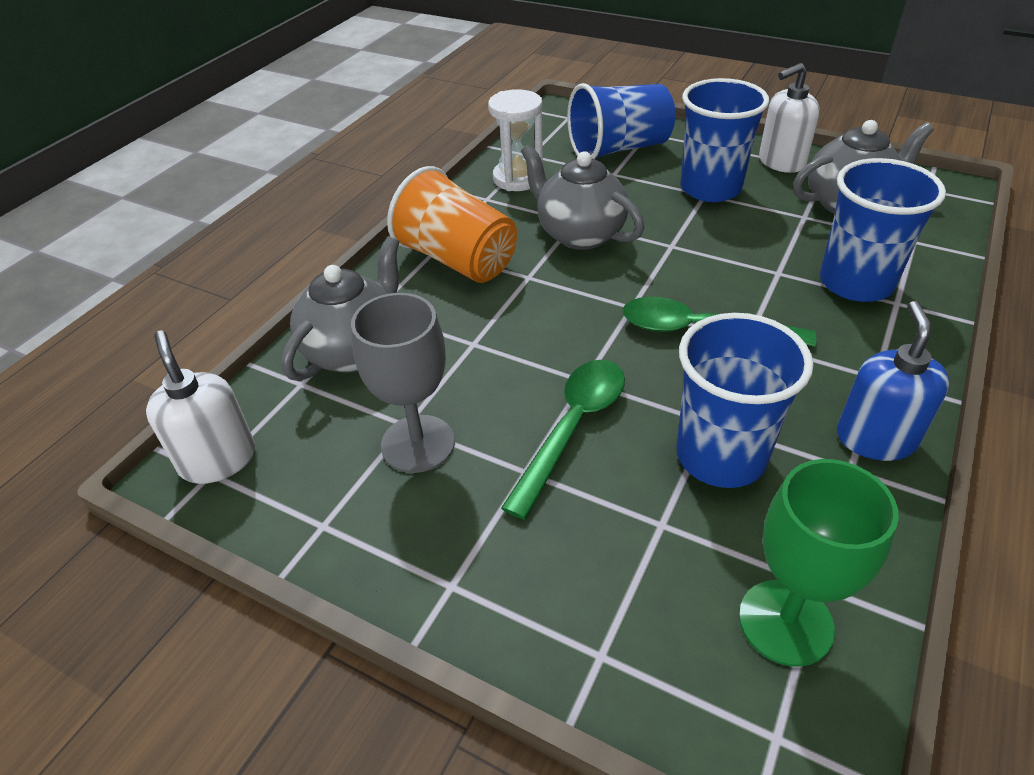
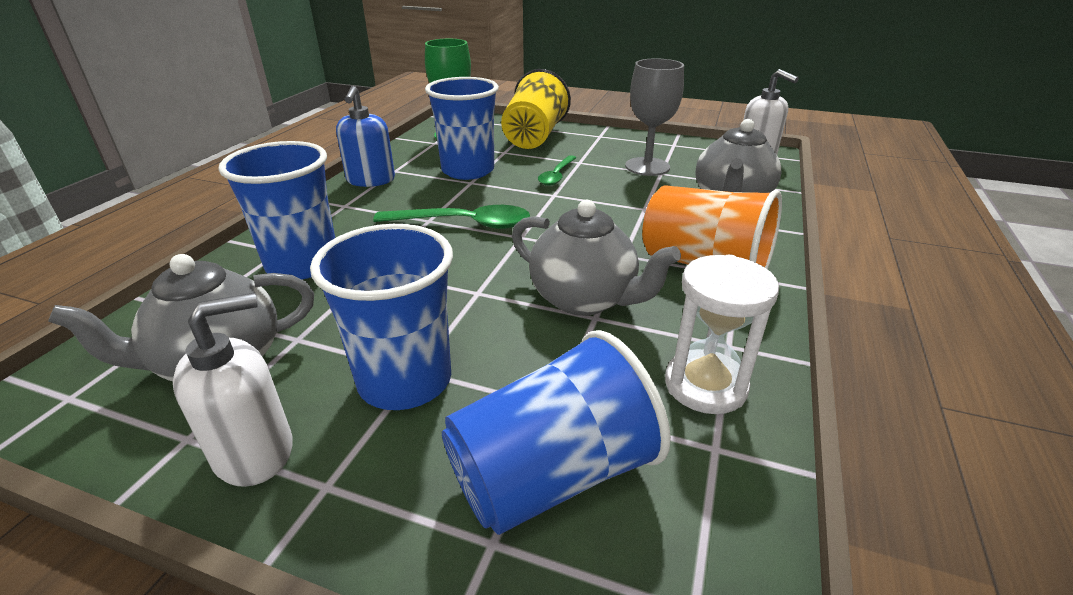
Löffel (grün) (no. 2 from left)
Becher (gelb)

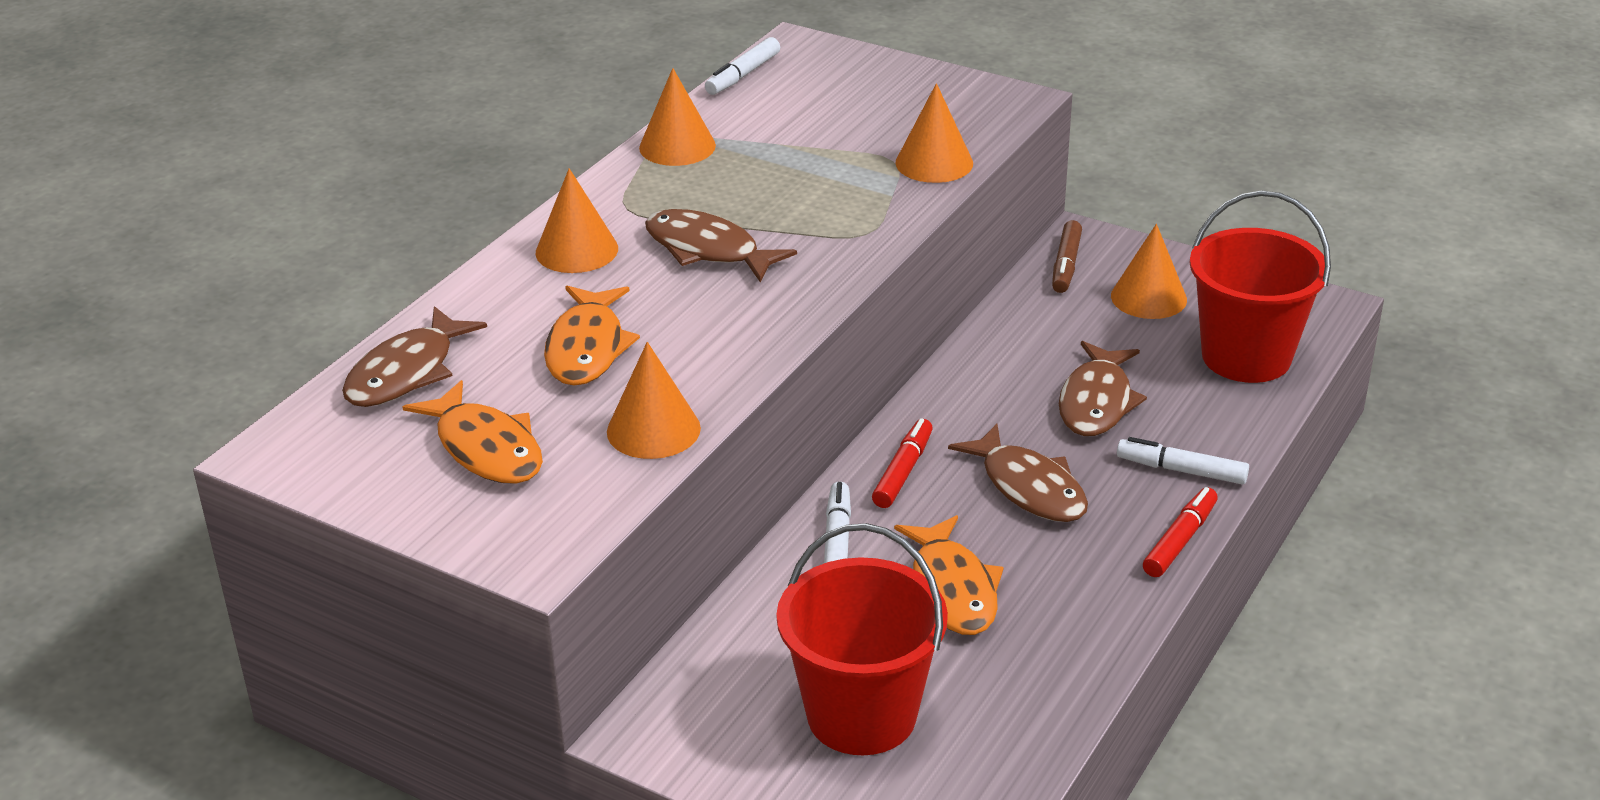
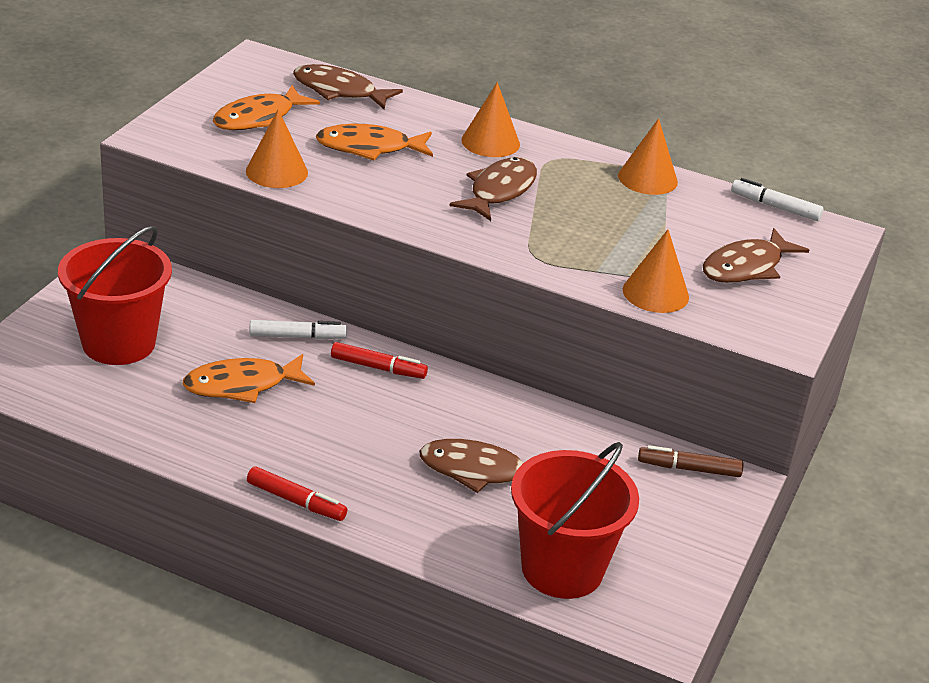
Kegel (orange) (no. 5 from left in the first image)
Fisch (braun) (no. 4 from left)
Filzstift (weiß) (no. 3 from left in the first image)

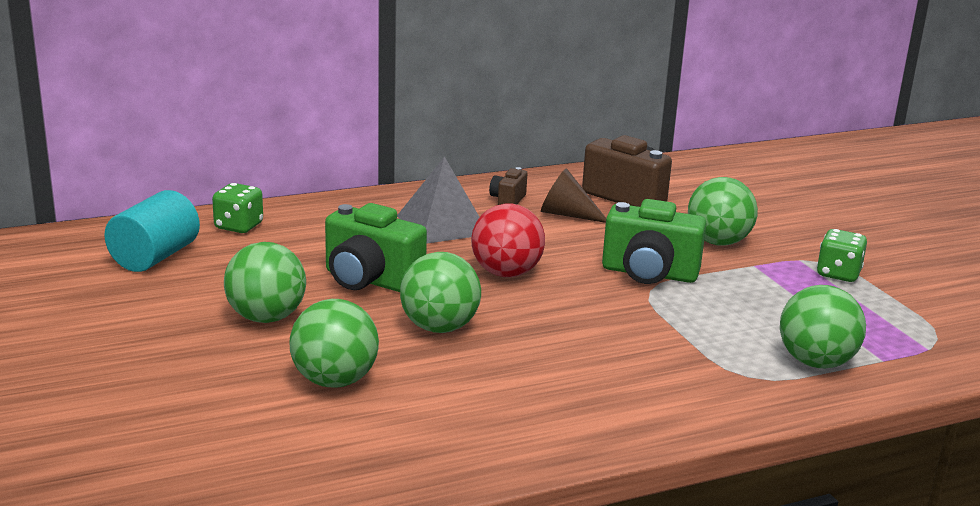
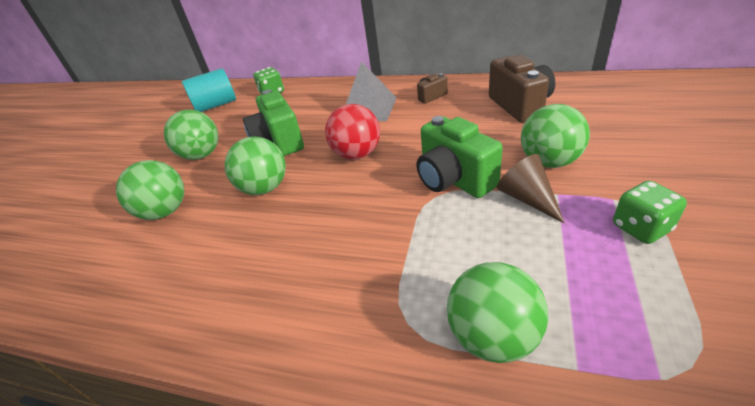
Kegel (braun)

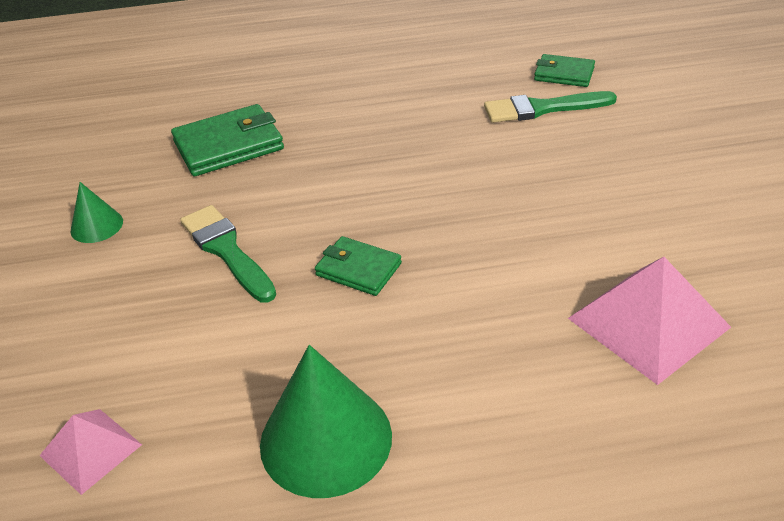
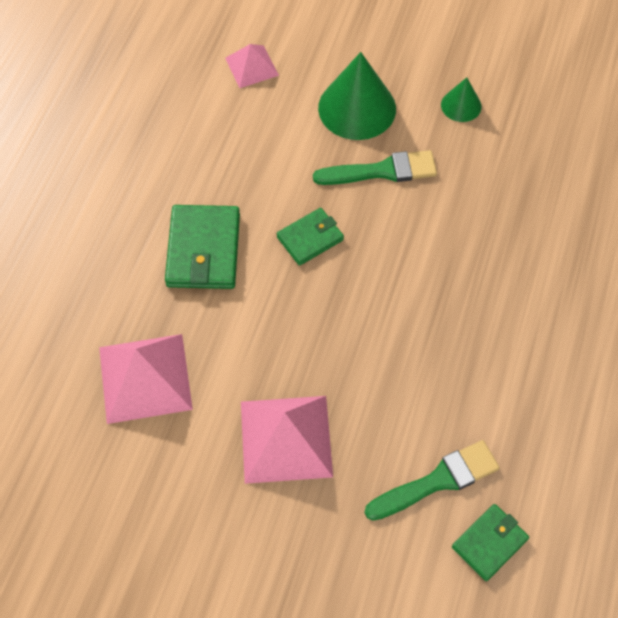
Pinsel (grün) (no. 2 from left)
Geldbörse (grün) (no. 1 from left)
Kegel (grün) (no. 1 from left)
Pyramide (rosa) (no. 3 from left)

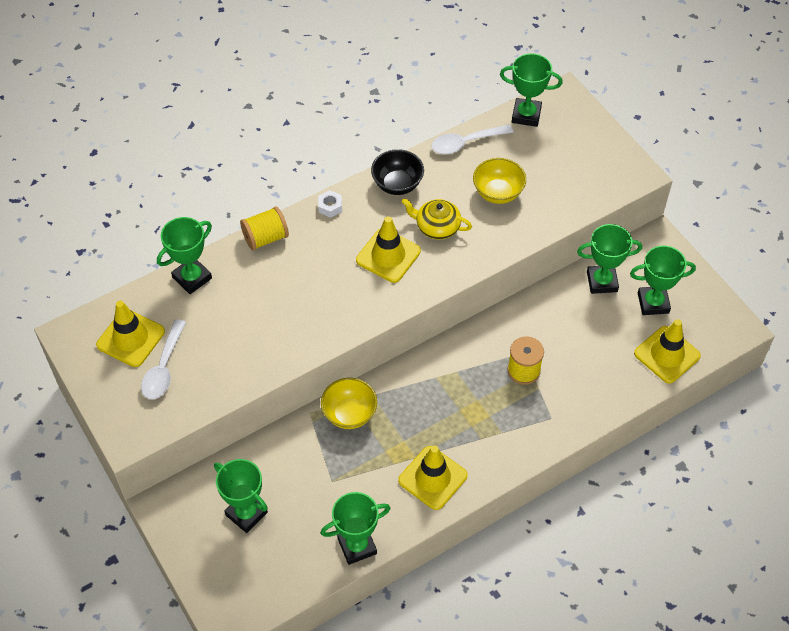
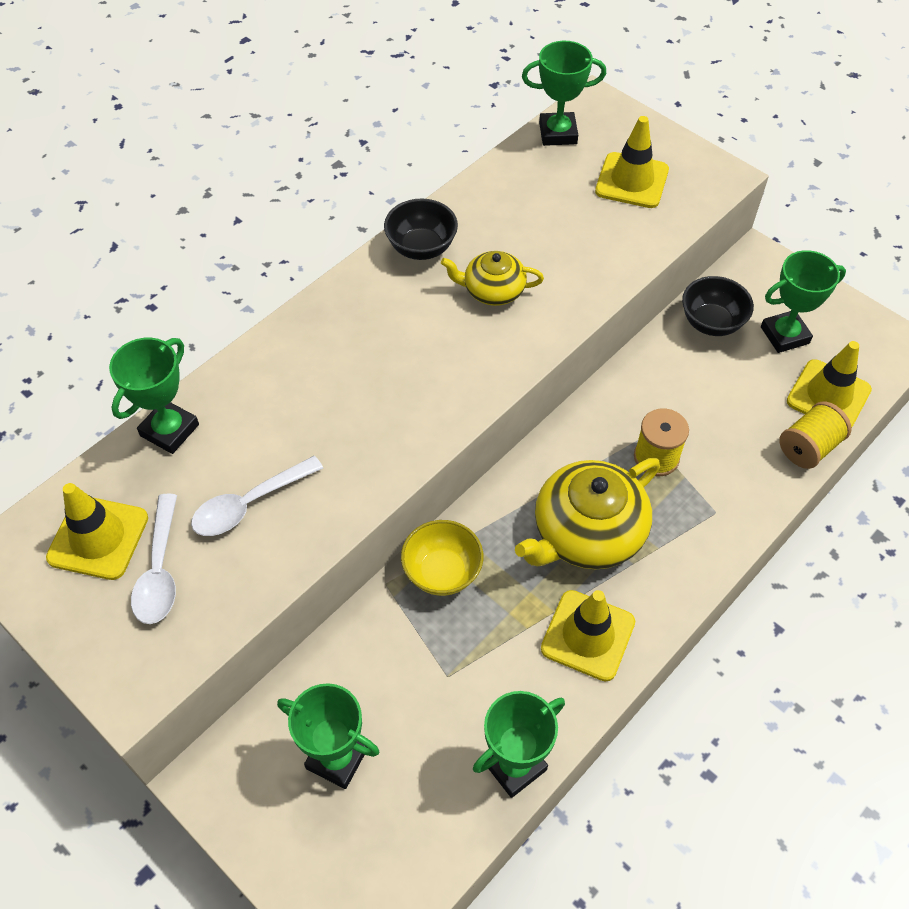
Löffel (weiß) (no. 2 from left)
Schüssel (gelb) (no. 2 from left in the first image)
Sechskantmutter (weiß)
Garnrolle (gelb) (no. 2 from left)
Leitkegel (gelb) (no. 3 from left)
Schüssel (schwarz) (no. 2 from left)
Teekanne (gelb) (no. 2 from left)

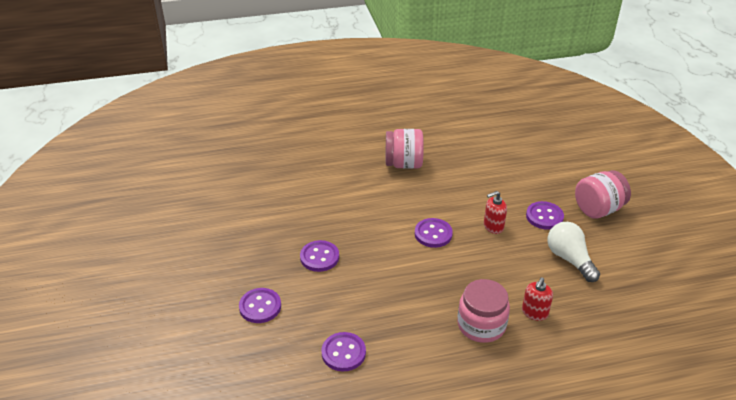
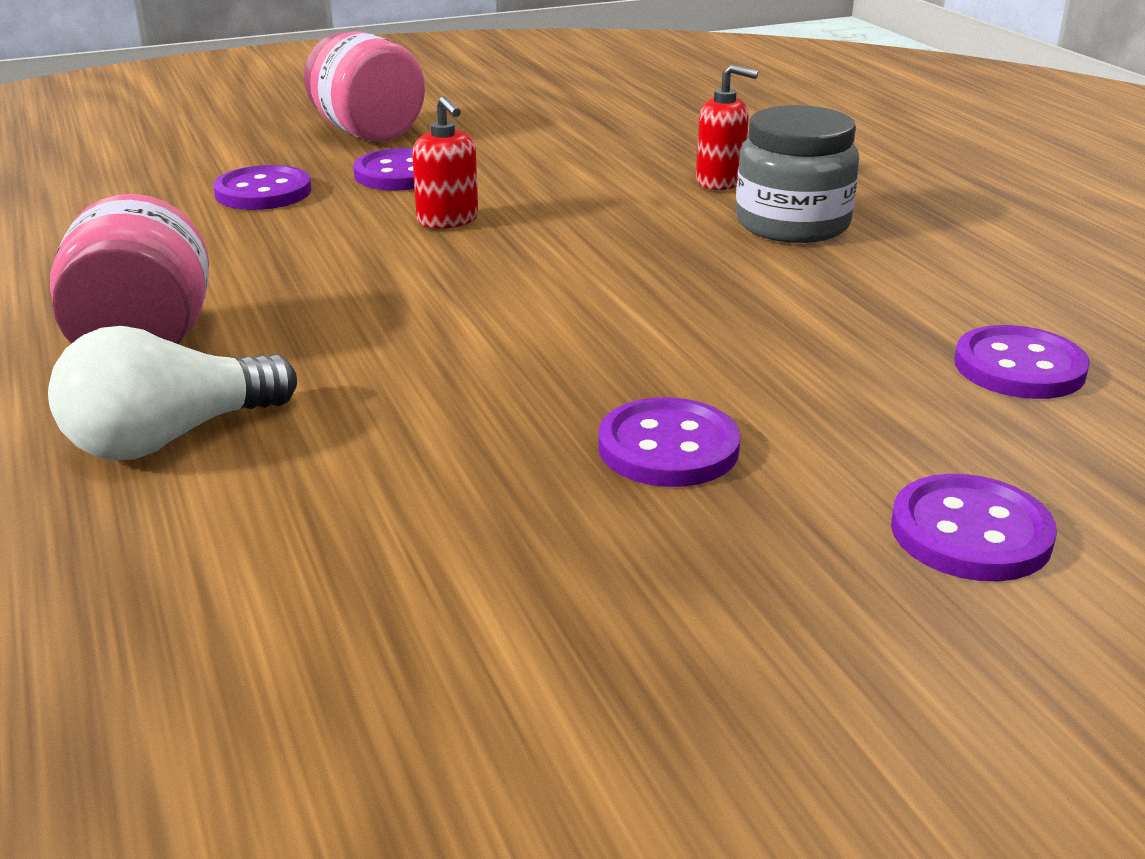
Knopf (lila) (no. 1 from left)
Glühbirne (weiß)
Einmachglas (grau)

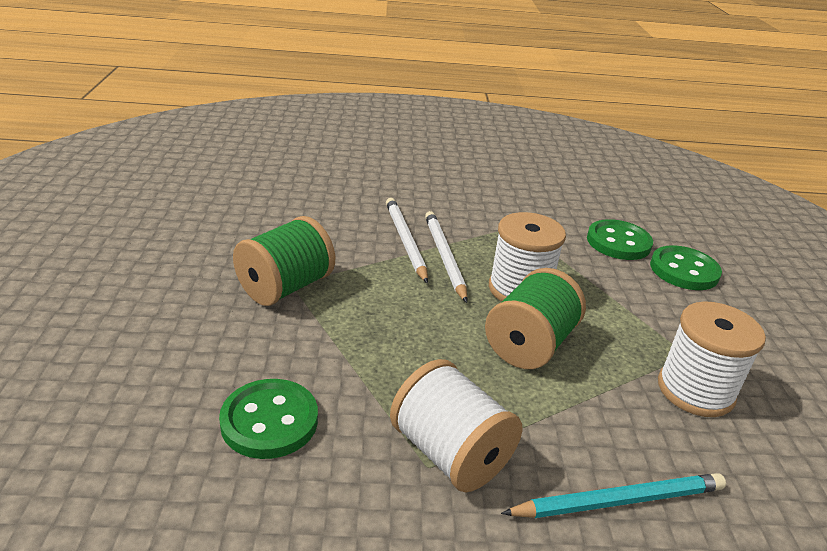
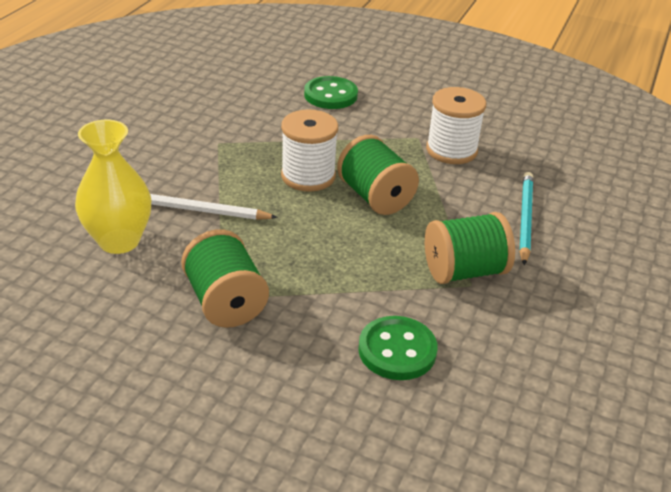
Bleistift (weiß) (no. 2 from left in the first image)
Knopf (grün) (no. 2 from left in the first image)
Garnrolle (grün) (no. 3 from left)
Vase (gelb)

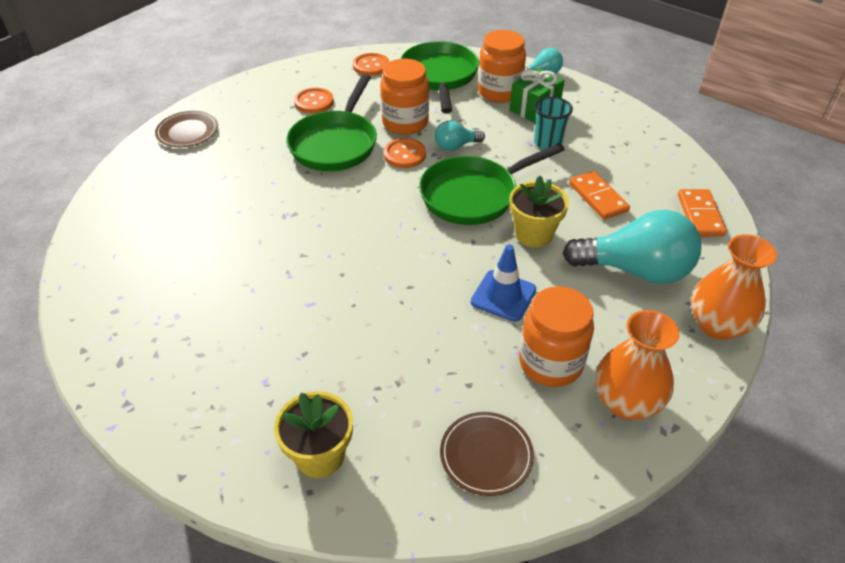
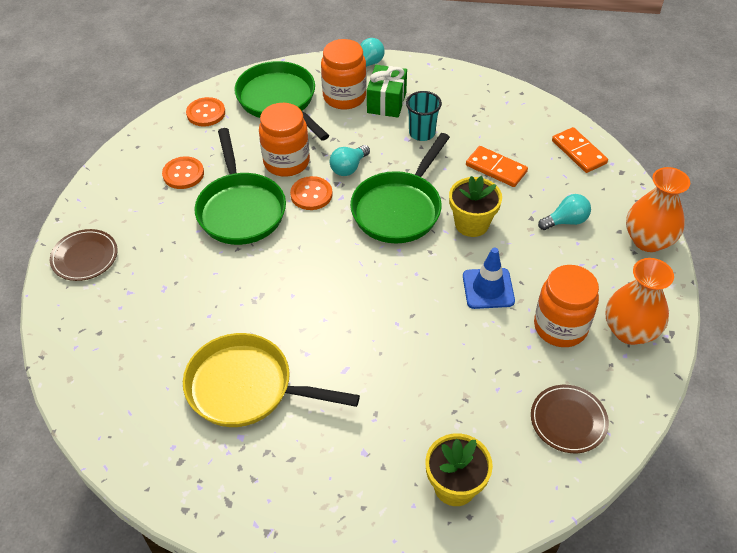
Glühbirne (türkis) (no. 3 from left)
Pfanne (gelb)

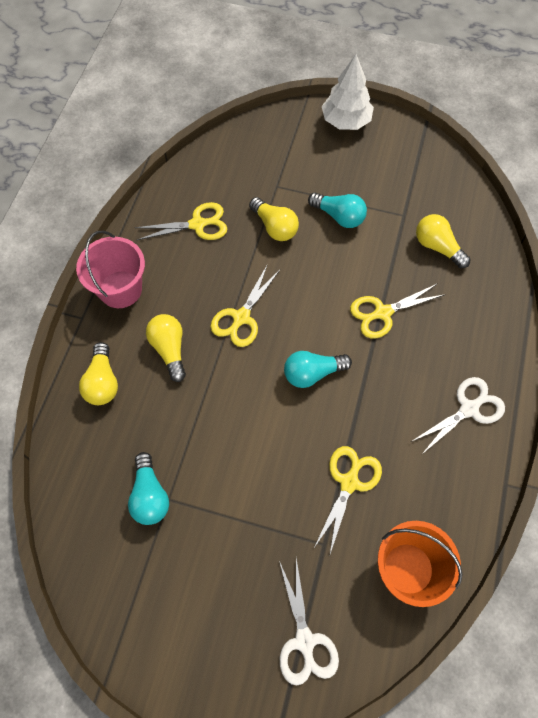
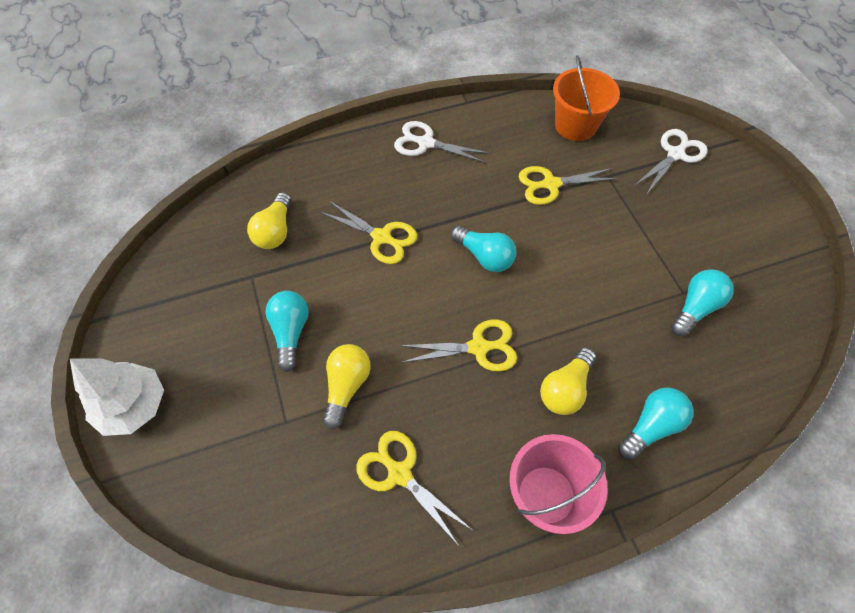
Glühbirne (türkis) (no. 3 from left)

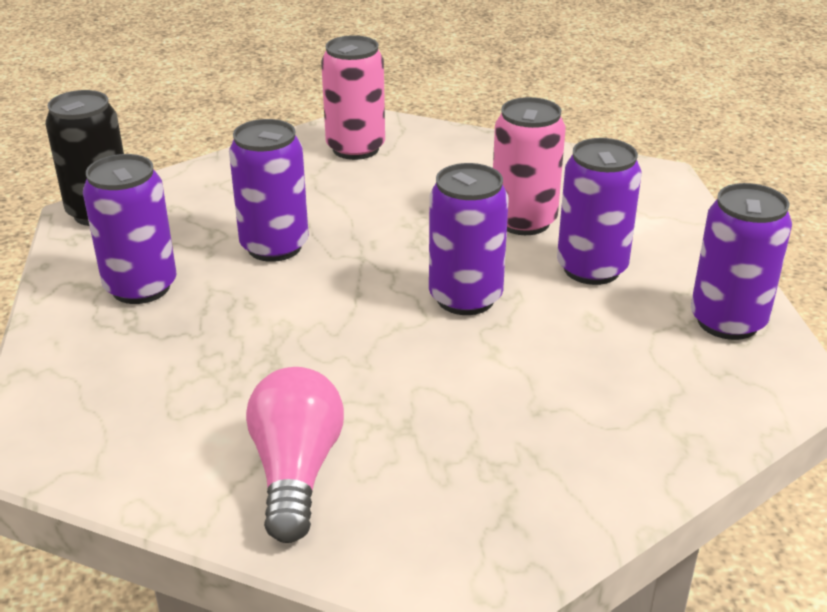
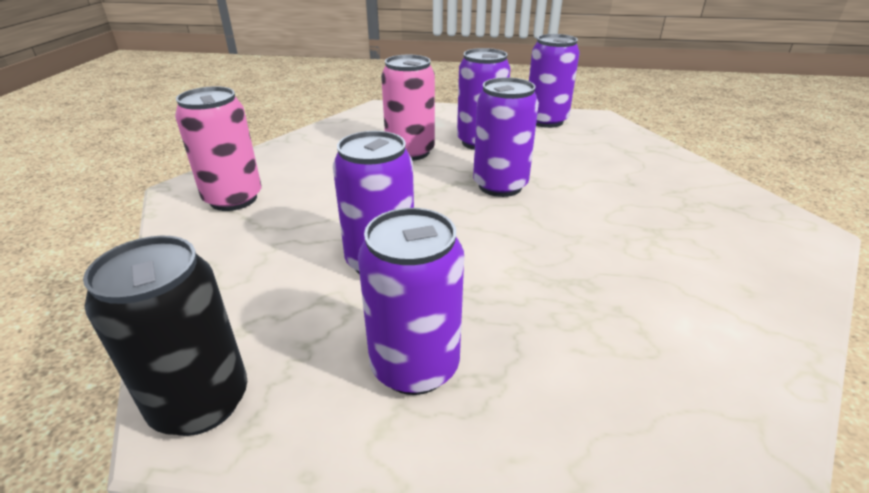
Glühbirne (rosa)

